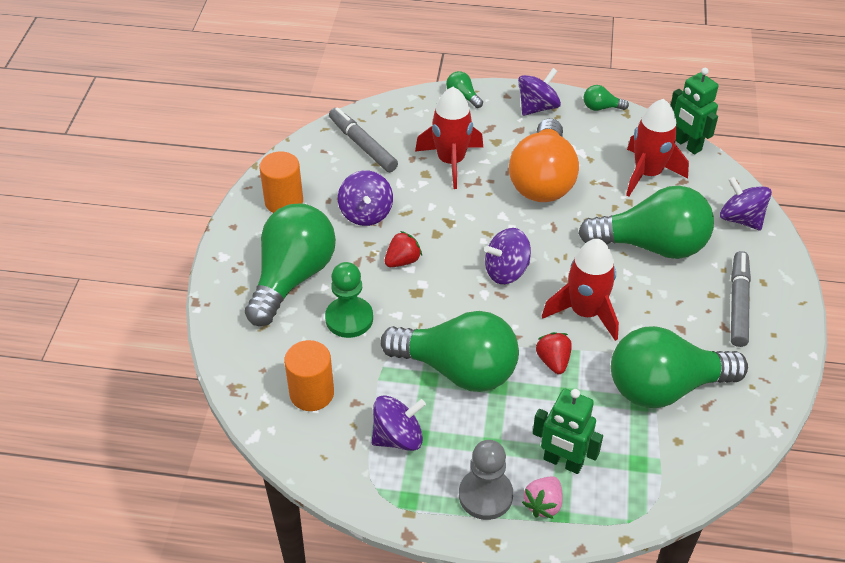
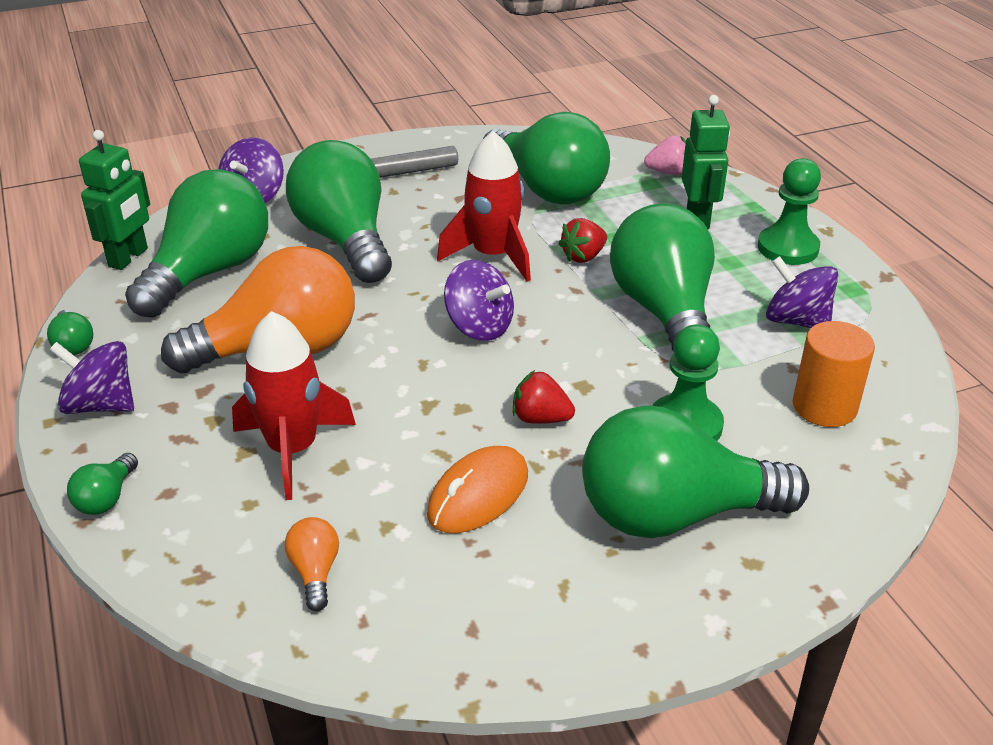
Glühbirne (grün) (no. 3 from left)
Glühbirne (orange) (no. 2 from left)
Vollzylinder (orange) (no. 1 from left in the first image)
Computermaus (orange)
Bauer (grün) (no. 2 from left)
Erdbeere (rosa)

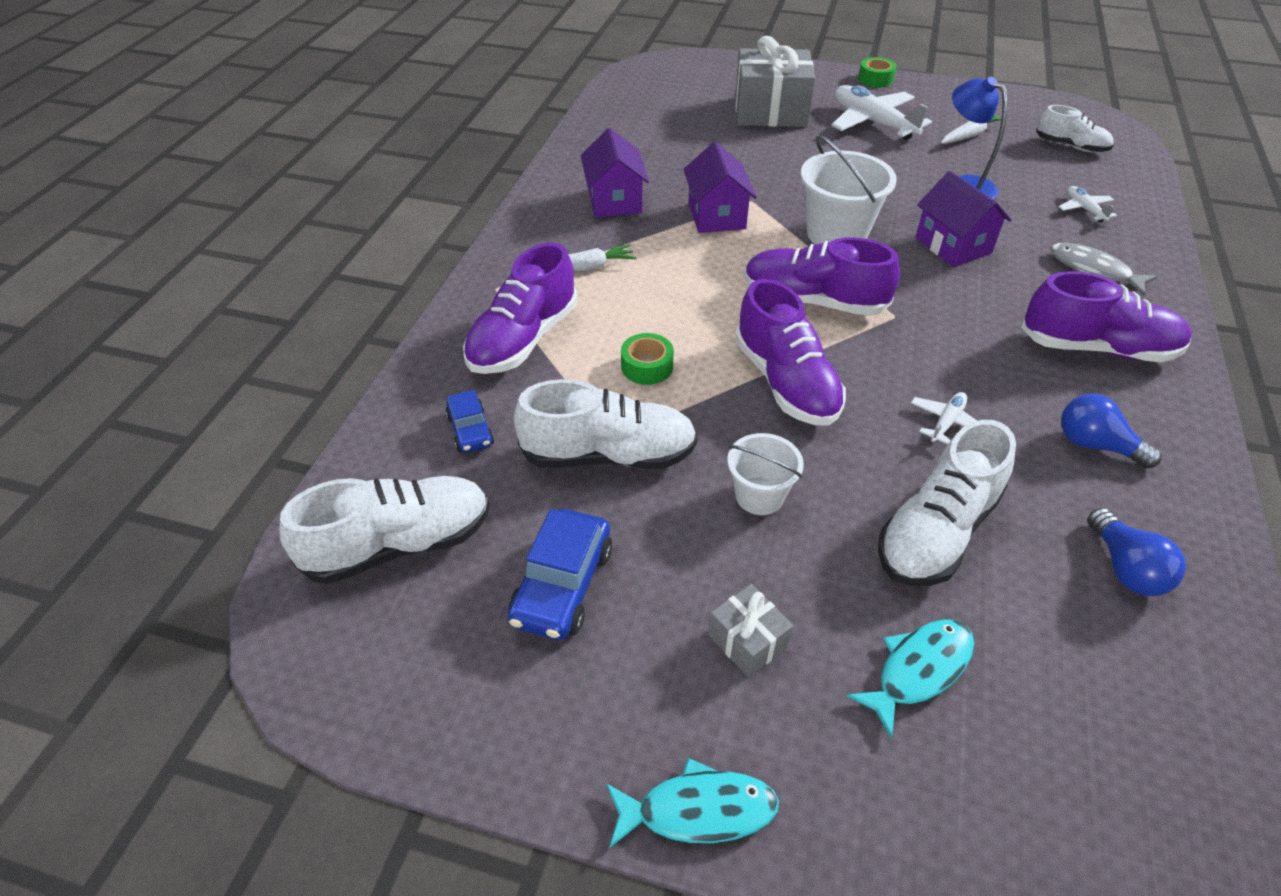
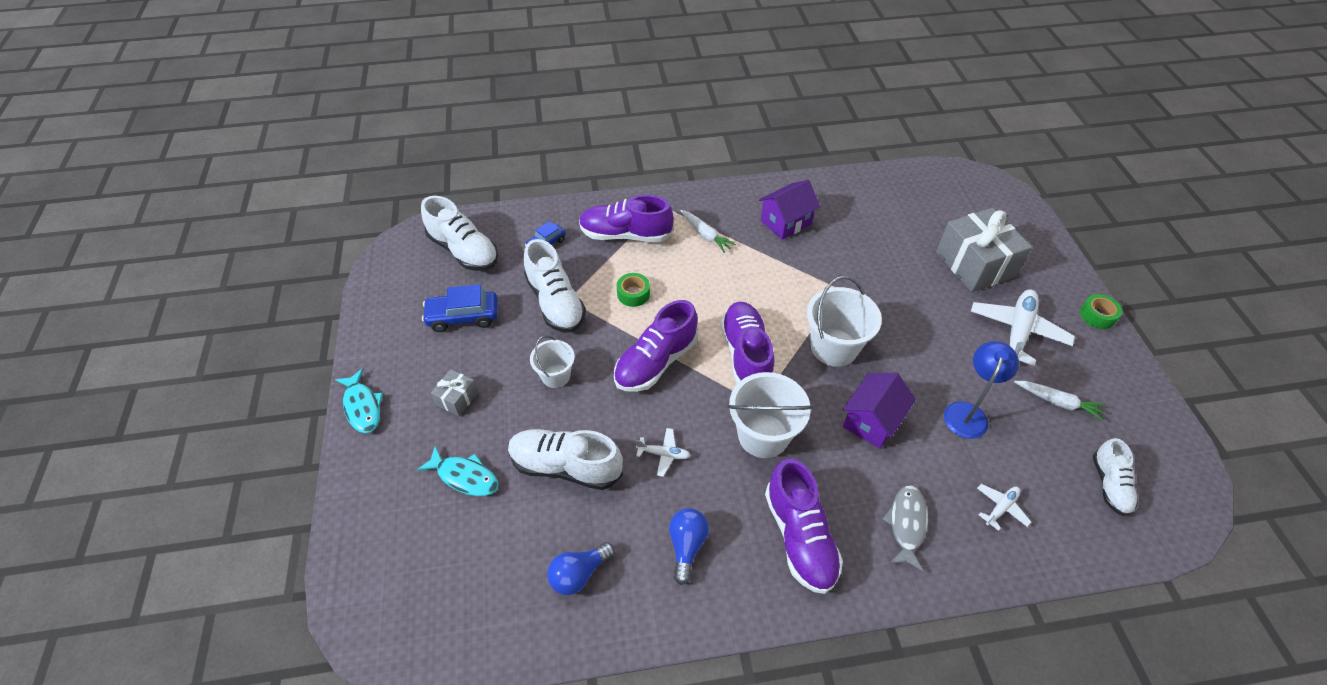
Haus (lila) (no. 2 from left in the first image)
Eimer (weiß) (no. 2 from left)

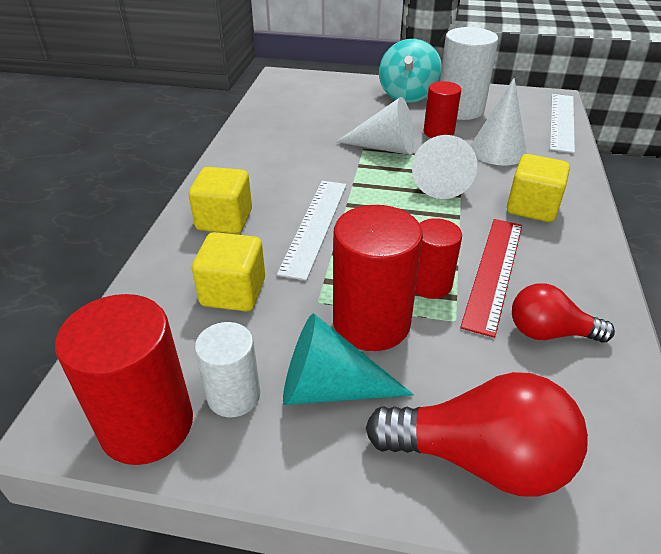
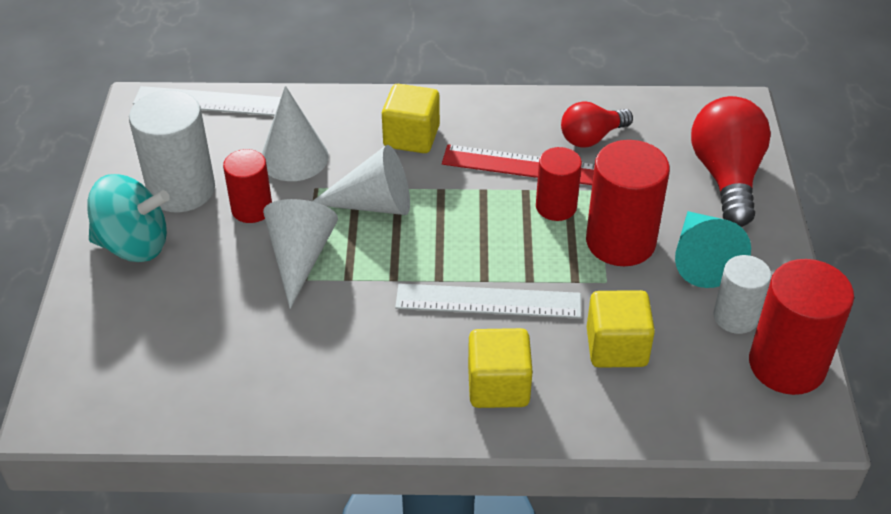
Glühbirne (rot) (no. 1 from left)

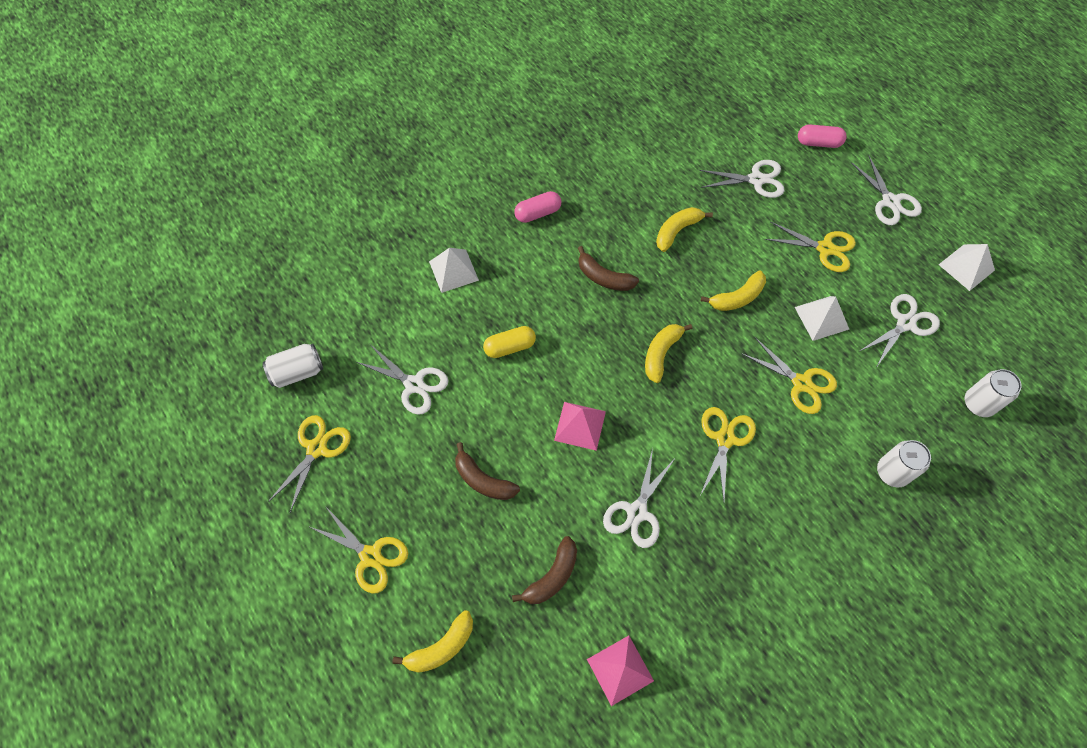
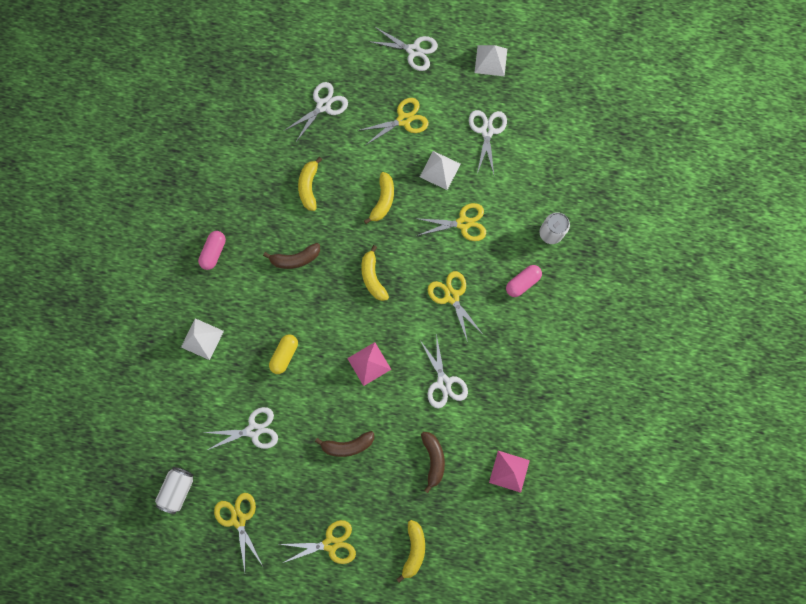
Kapsel (rosa) (no. 2 from left)
Dose (weiß) (no. 3 from left in the first image)

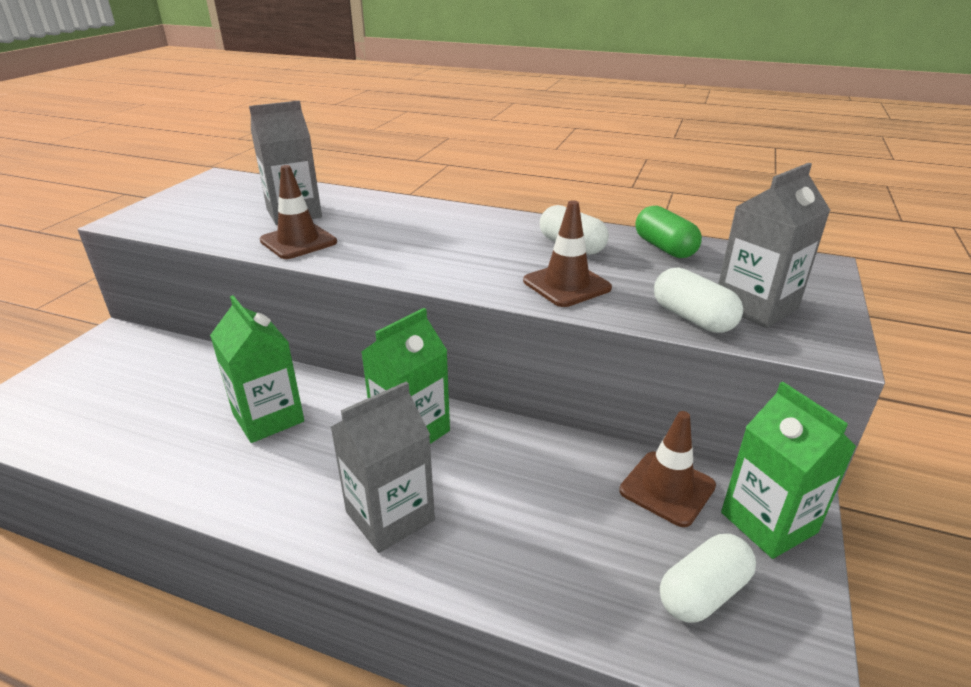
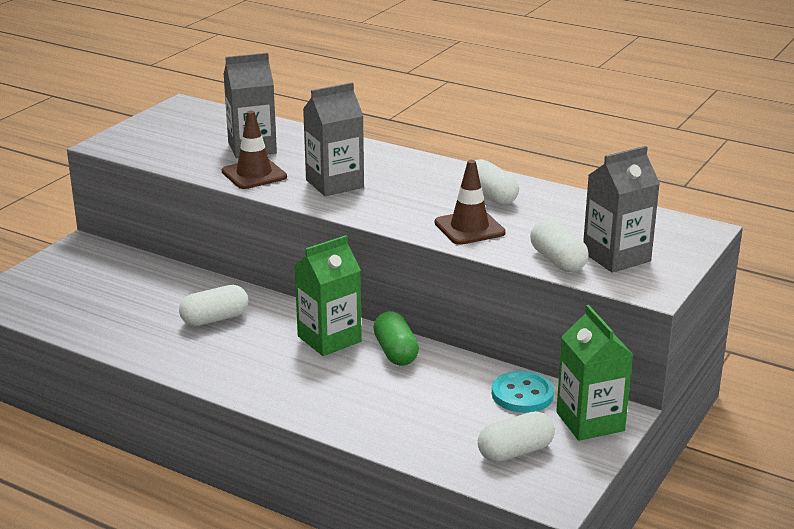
Kapsel (grün)
Kapsel (weiß) (no. 1 from left)
Getränkekarton (grau) (no. 2 from left)
Knopf (türkis)

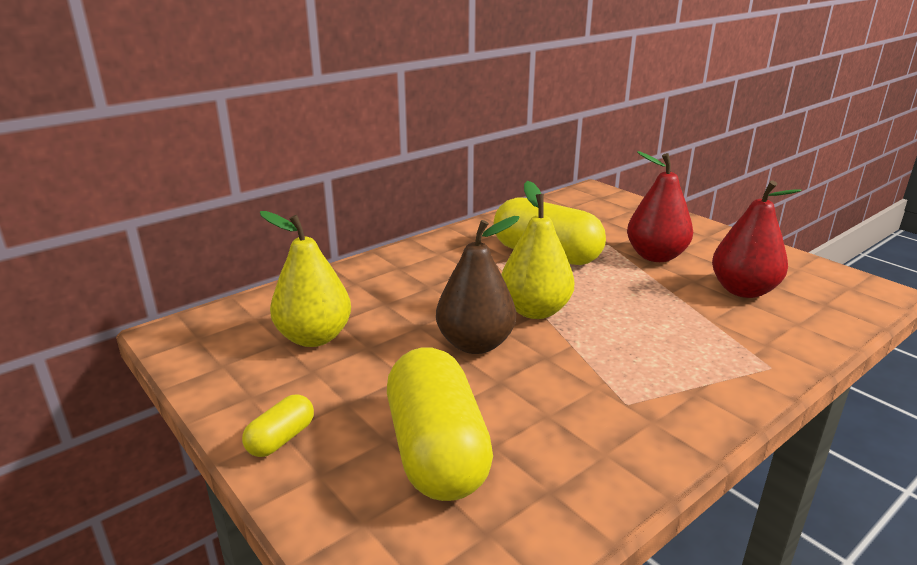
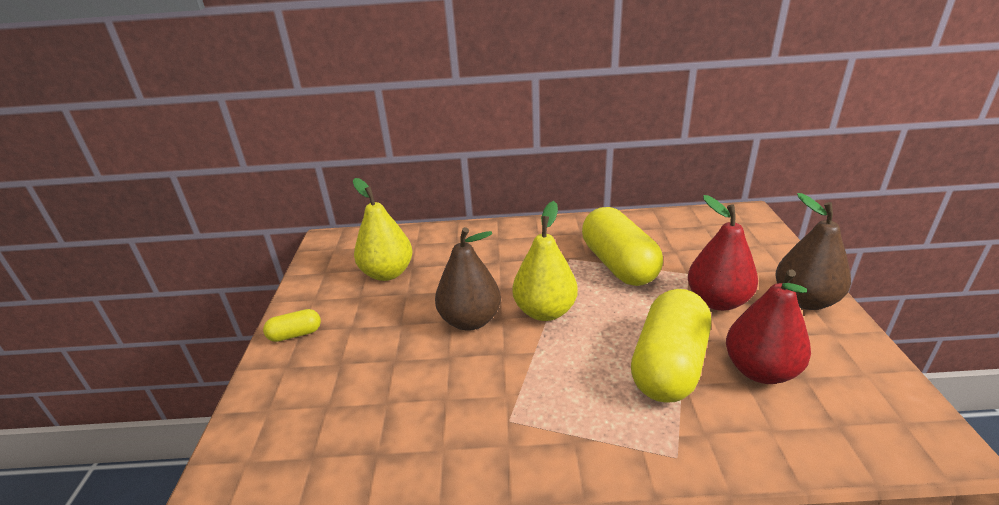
Kapsel (gelb) (no. 3 from left)
Birne (braun) (no. 2 from left)

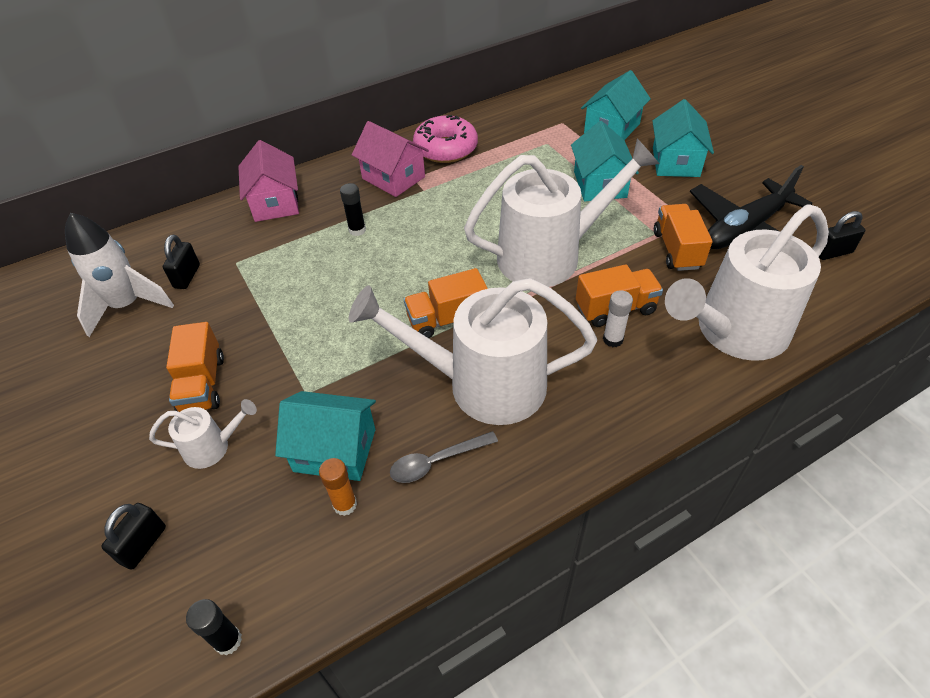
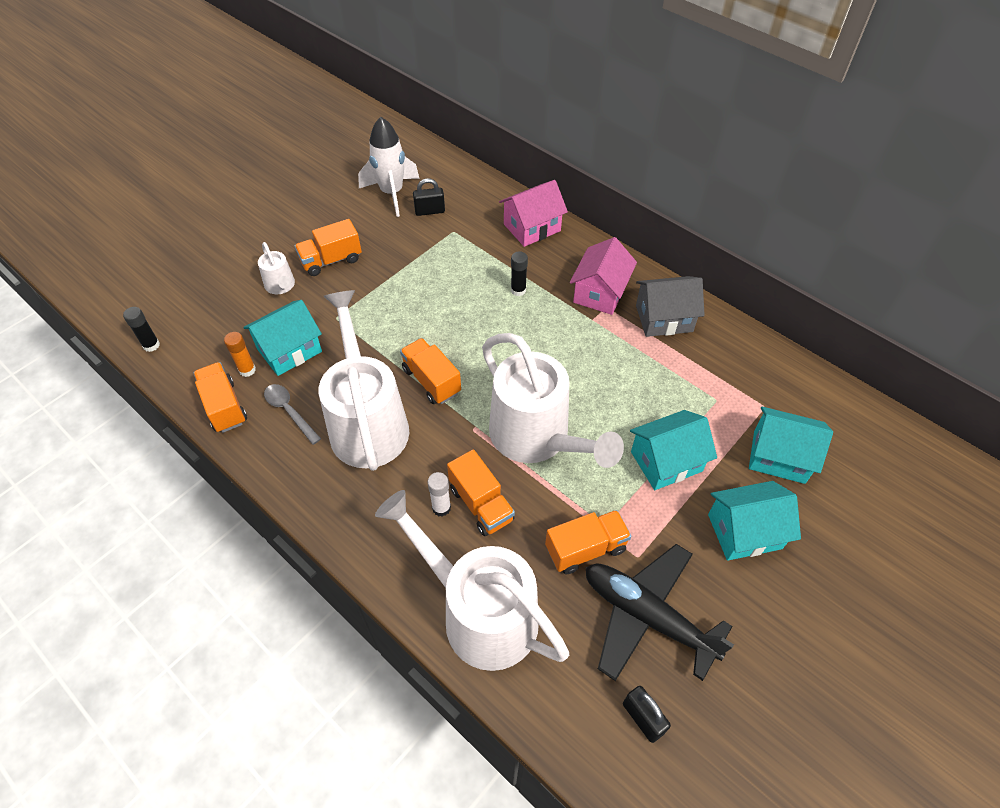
Haus (grau)
Haus (türkis) (no. 1 from left)
Vorhängeschloss (schwarz) (no. 1 from left in the first image)
Lastwagen (orange) (no. 1 from left)

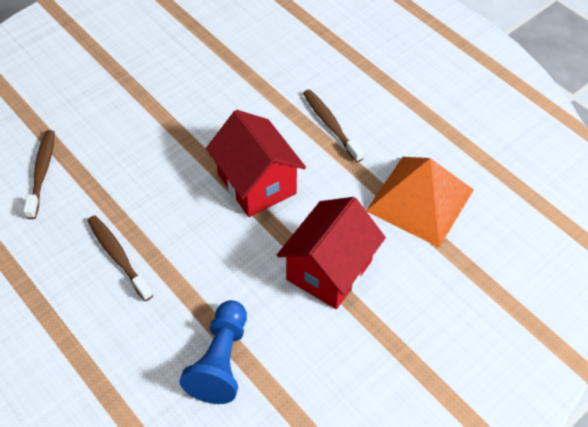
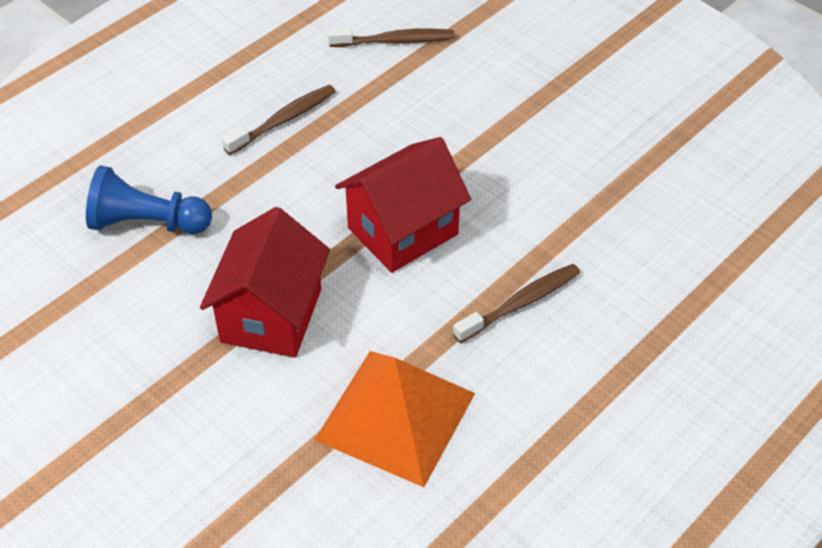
Haus (rot) (no. 1 from left)

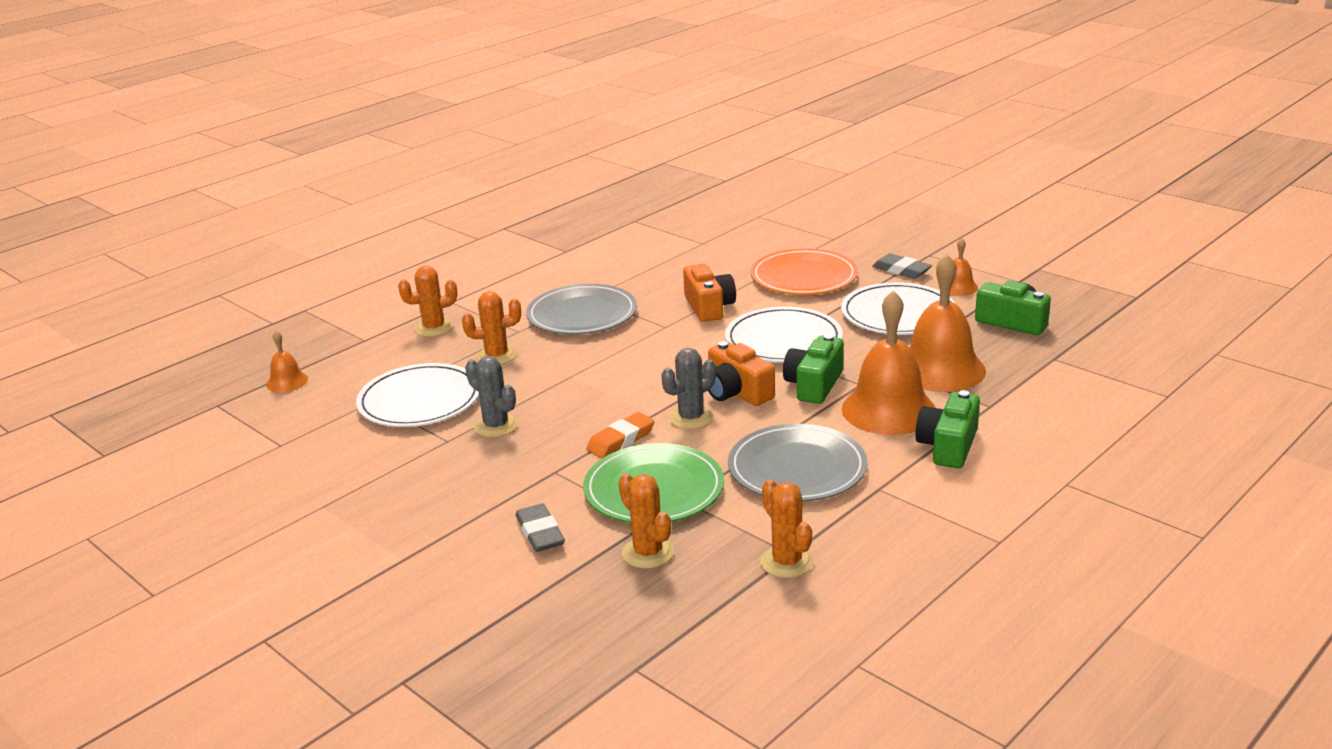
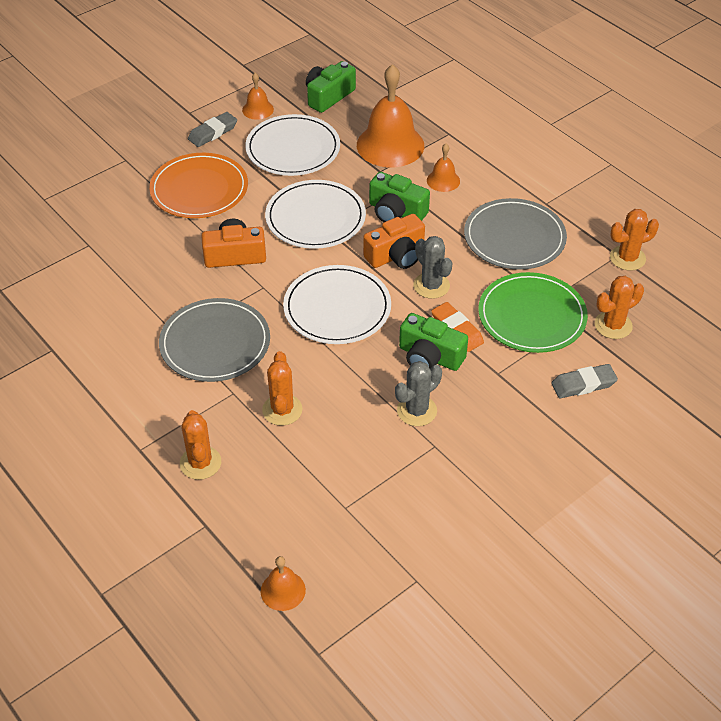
Glocke (orange) (no. 4 from left)
Teller (weiß) (no. 3 from left)
Kamera (grün) (no. 3 from left)

